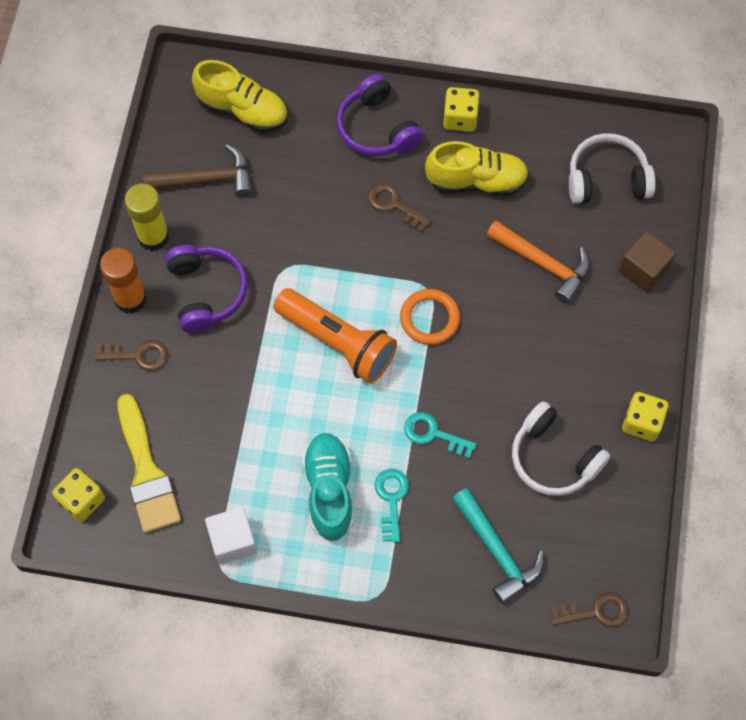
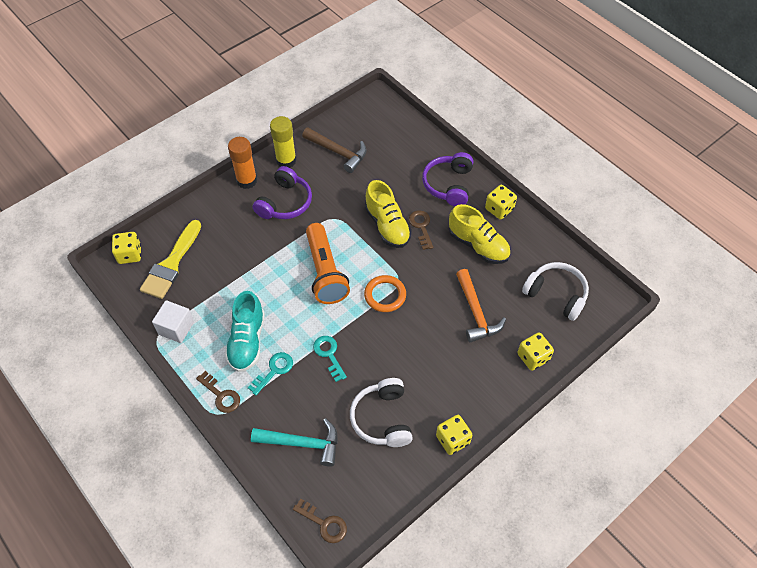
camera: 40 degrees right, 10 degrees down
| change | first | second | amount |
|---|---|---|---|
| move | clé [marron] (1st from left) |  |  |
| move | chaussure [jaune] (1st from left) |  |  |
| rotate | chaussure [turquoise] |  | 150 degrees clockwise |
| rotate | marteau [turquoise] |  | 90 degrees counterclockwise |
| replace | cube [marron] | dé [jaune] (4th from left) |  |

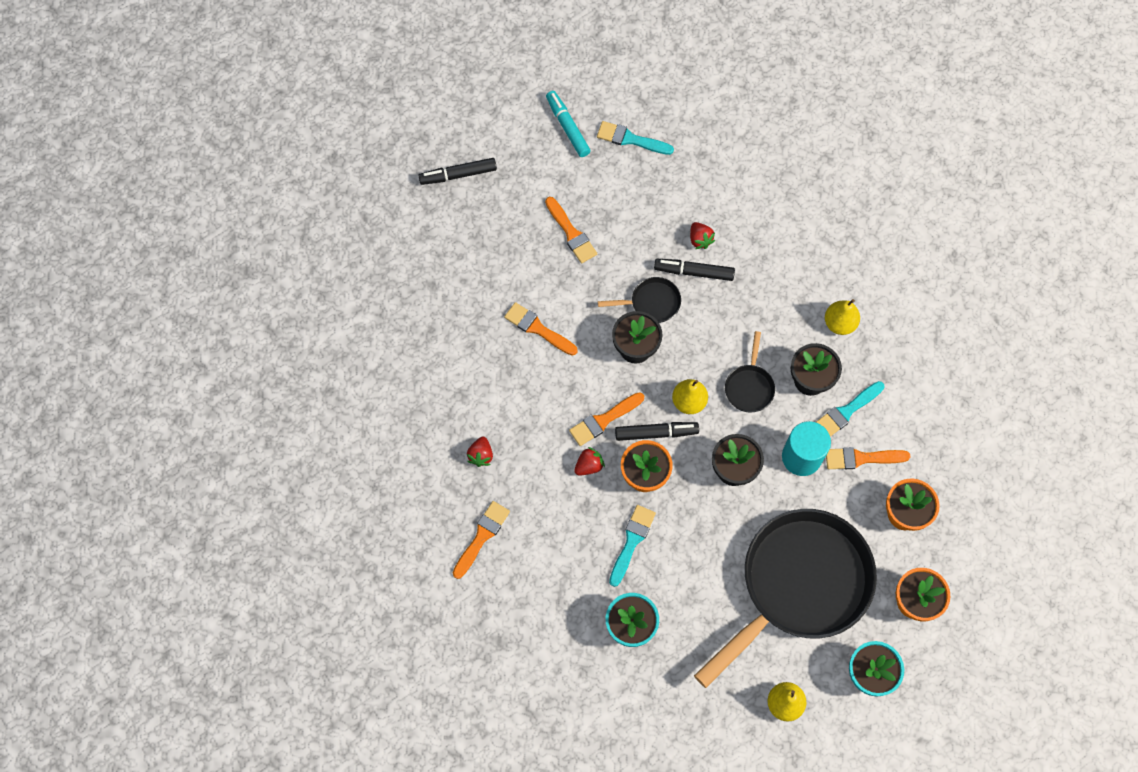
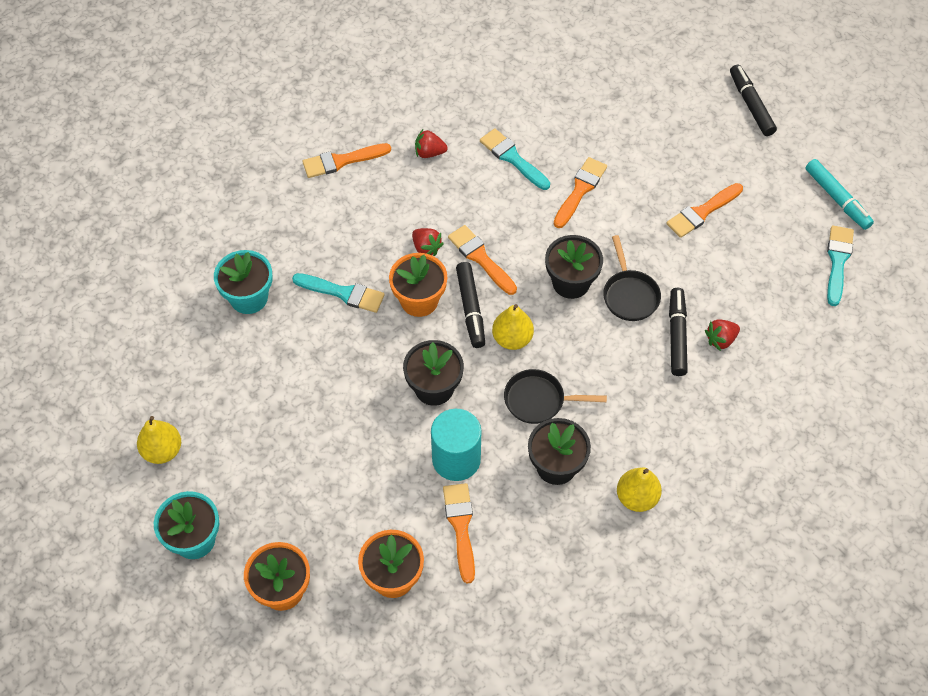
camera: 85 degrees right, 10 degrees down
| change | first | second | amount |
|---|---|---|---|
| rotate | pinceau [orange] (1st from left) |  | 135 degrees clockwise |
| rotate | feutre [turquoise] |  | 90 degrees clockwise |
| delete | poêle [noir] (3rd from left) |  |  |
| move | pinceau [turquoise] (3rd from left in the first image) | pinceau [turquoise] (2nd from left) |  |

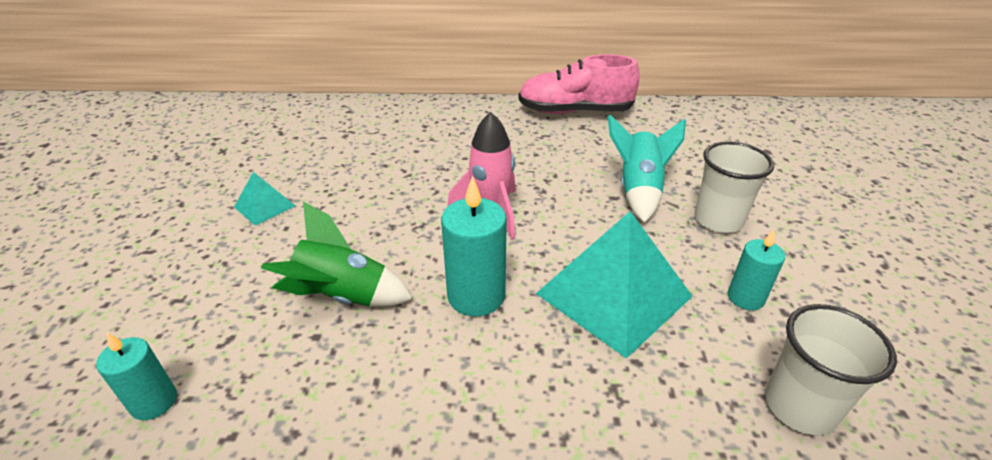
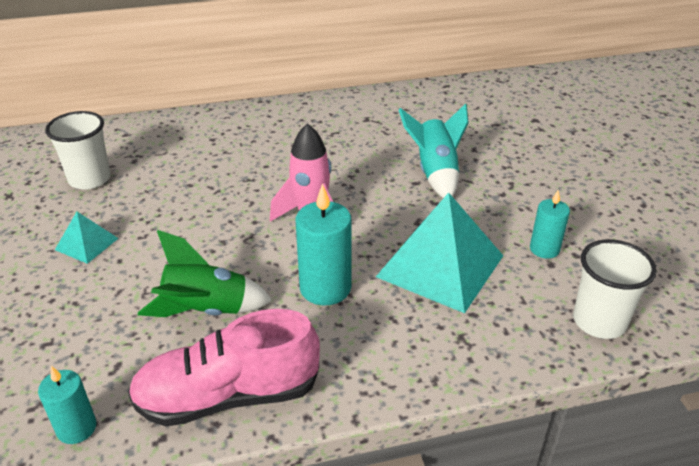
camera: 15 degrees left, 0 degrees up
| change | first | second | amount |
|---|---|---|---|
| move | chaussure [rose] |  |  |
| move | gobelet [blanc] (1st from left) |  |  |

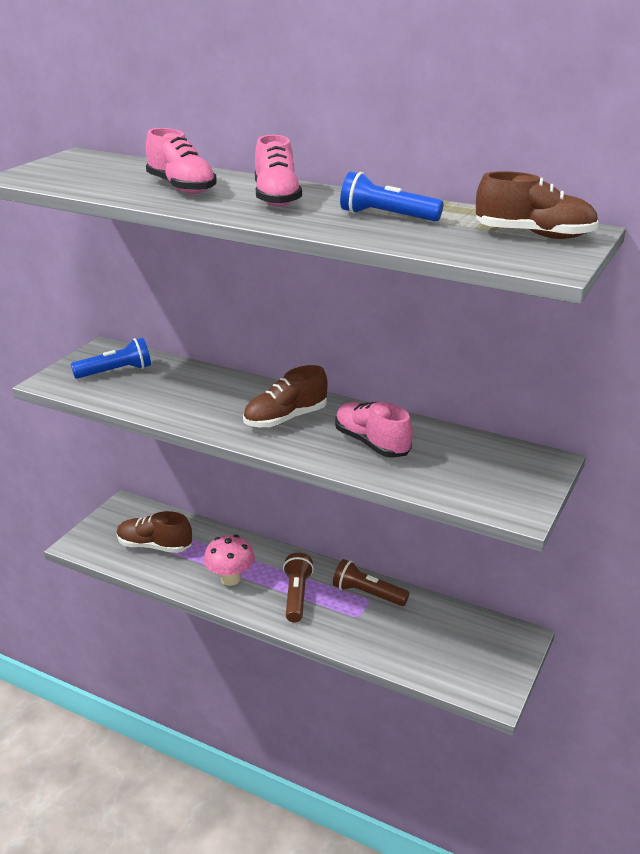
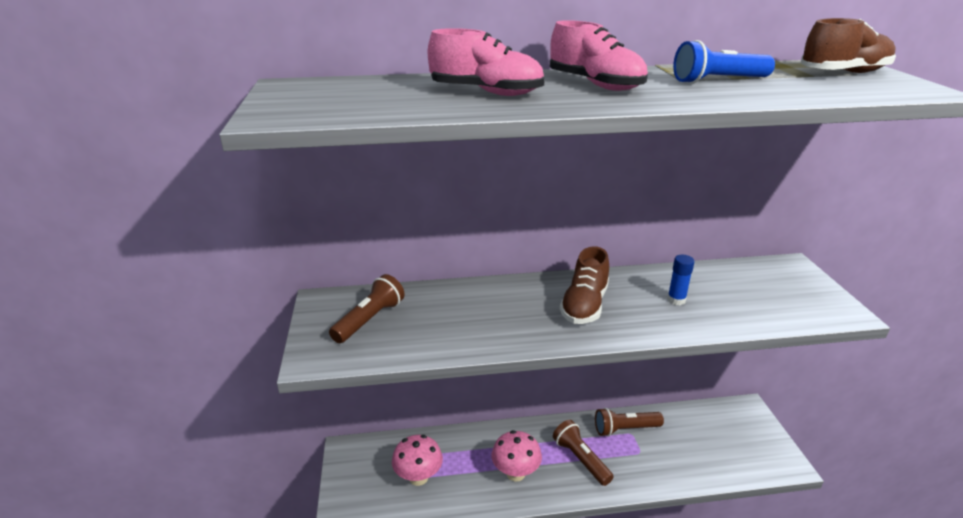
camera: 35 degrees left, 0 degrees up
| change | first | second | amount |
|---|---|---|---|
| recolor | lampe de poche [bleu] (1st from left) | lampe de poche [marron] (1st from left) |  |
| replace | chaussure [marron] (1st from left) | champignon [rose] (1st from left) |  |
| replace | chaussure [rose] (3rd from left) | bâton de colle [bleu] |  |

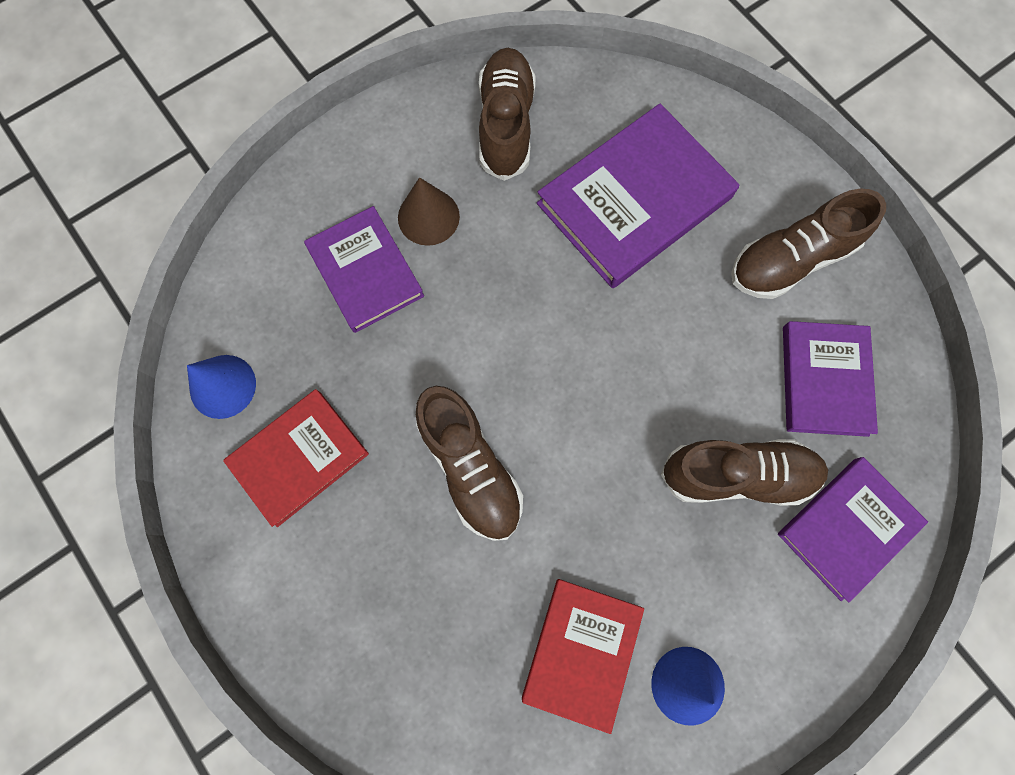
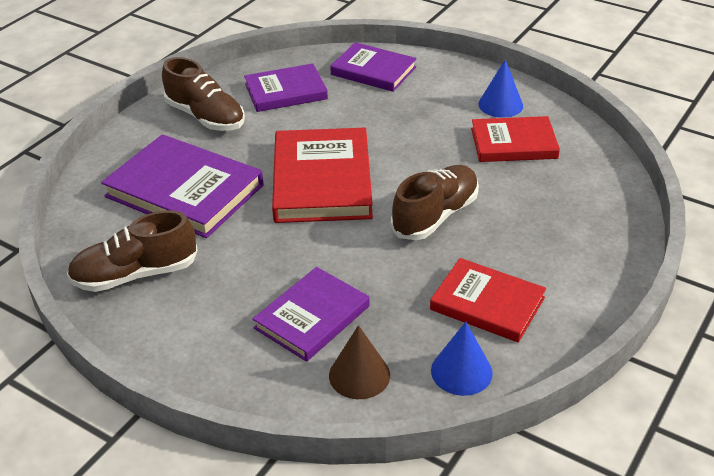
camera: 110 degrees left, 35 degrees down
| change | first | second | amount |
|---|---|---|---|
| move | cône [marron] |  |  |
| delete | chaussure [marron] (3rd from left) |  |  |
| insert |  | livre [rouge] (1st from left) |  |

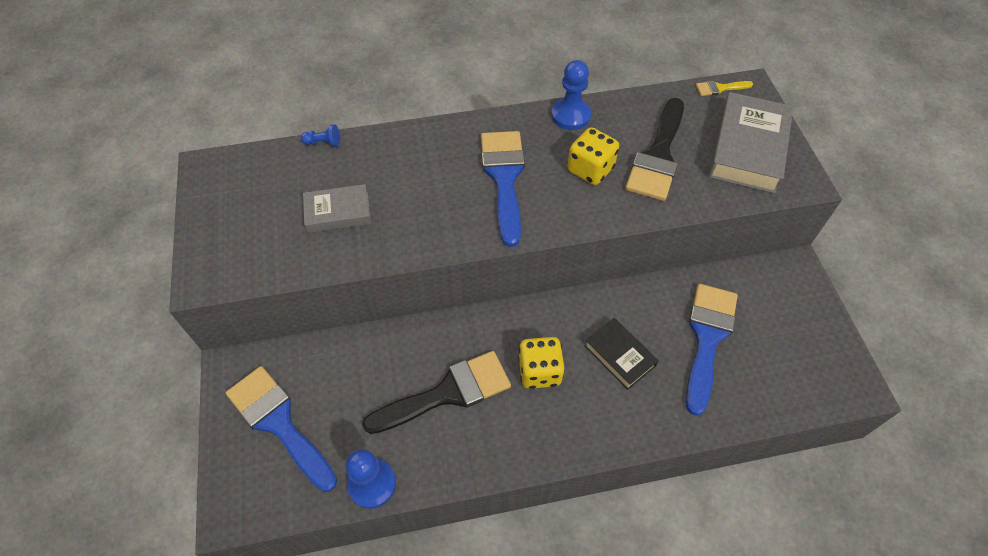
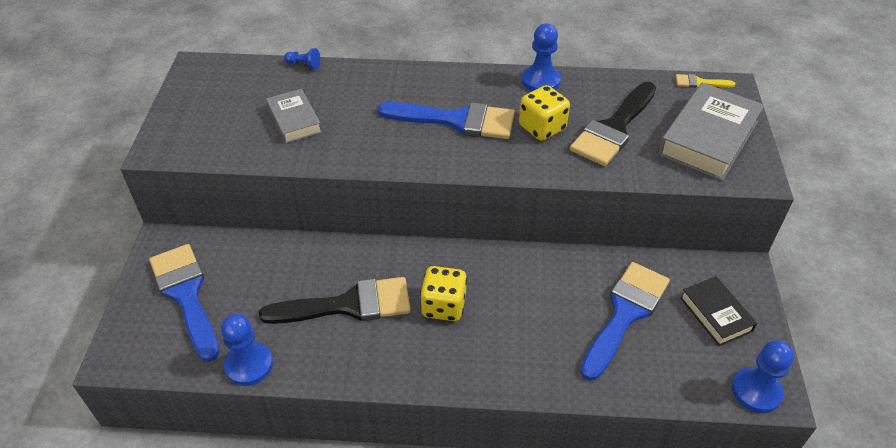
camera: 15 degrees right, 10 degrees down
| change | first | second | amount |
|---|---|---|---|
| rotate | livre [gris] (1st from left) |  | 60 degrees clockwise |
| rotate | pinceau [bleu] (2nd from left) |  | 90 degrees clockwise |
| move | livre [noir] |  |  |
| insert |  | pion [bleu] (4th from left) |  |

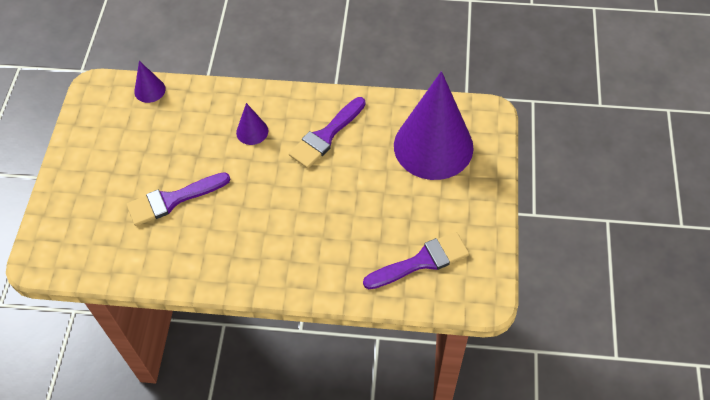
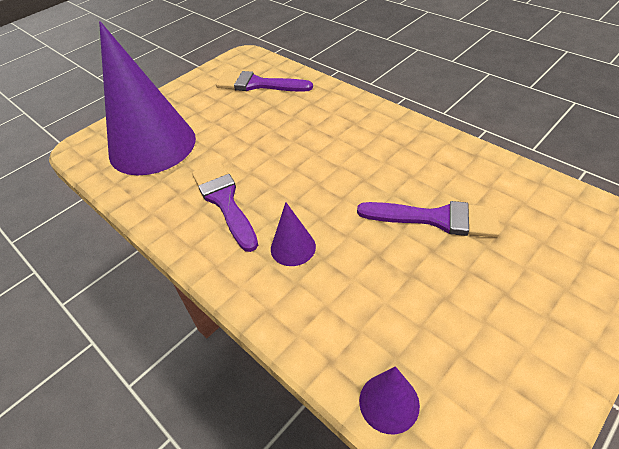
camera: 140 degrees left, 10 degrees down
| change | first | second | amount |
|---|---|---|---|
| rotate | pinceau [violet] (2nd from left in the first image) | pinceau [violet] (1st from left) | 105 degrees counterclockwise |

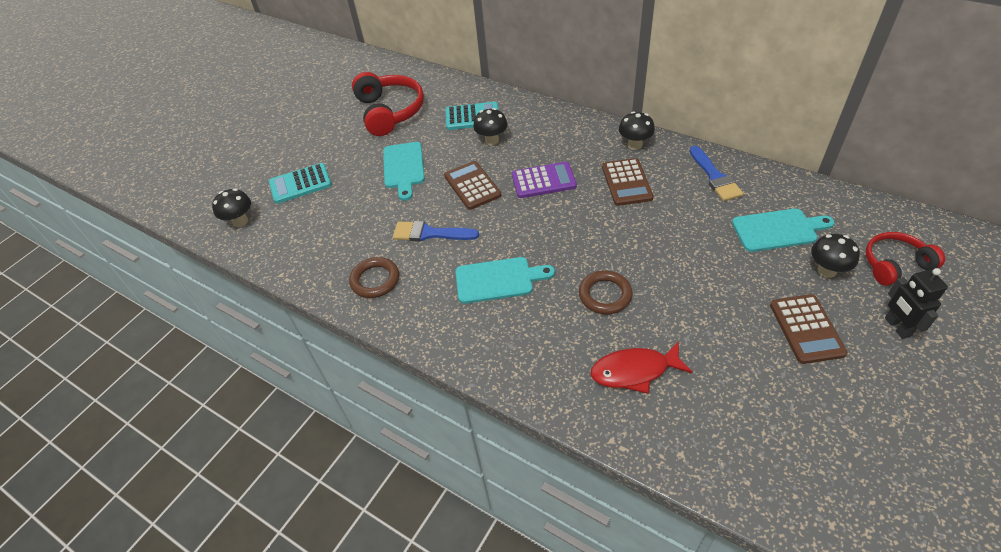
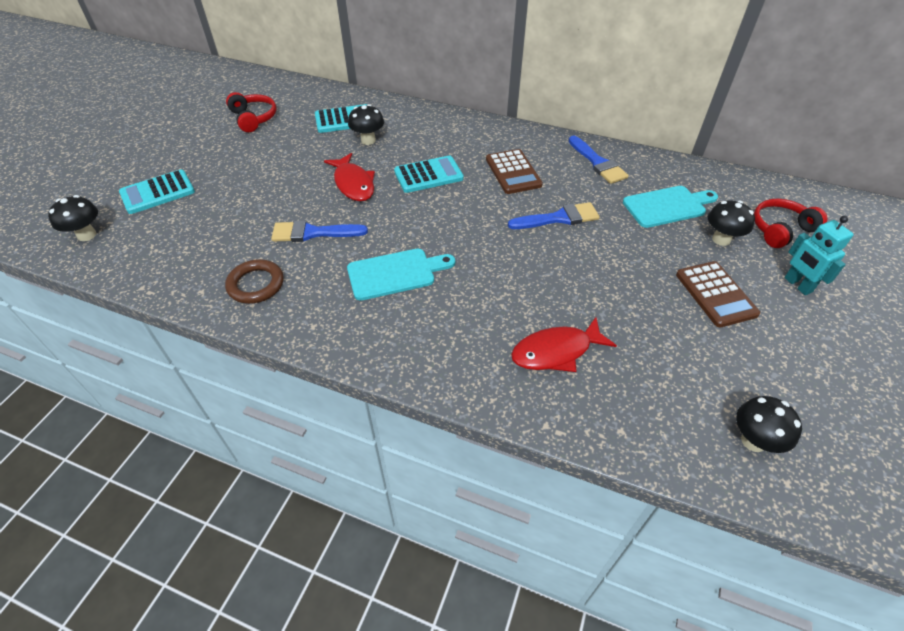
camera: 15 degrees left, 0 degrees up
| change | first | second | amount |
|---|---|---|---|
| resize | casque audio [rouge] (1st from left) |  | x0.62 |
| delete | planche à découper [turquoise] (1st from left) |  |  |
| replace | calculatrice [marron] (1st from left) | poisson [rouge] (1st from left) |  |
| recolor | calculatrice [violet] | calculatrice [turquoise] (3rd from left) |  |
| delete | anneau [marron] (2nd from left) |  |  |
| move | champignon [noir] (3rd from left in the first image) | champignon [noir] (4th from left) |  |
| recolor | robot [noir] | robot [turquoise] |  |
| insert |  | pinceau [bleu] (2nd from left) |  |

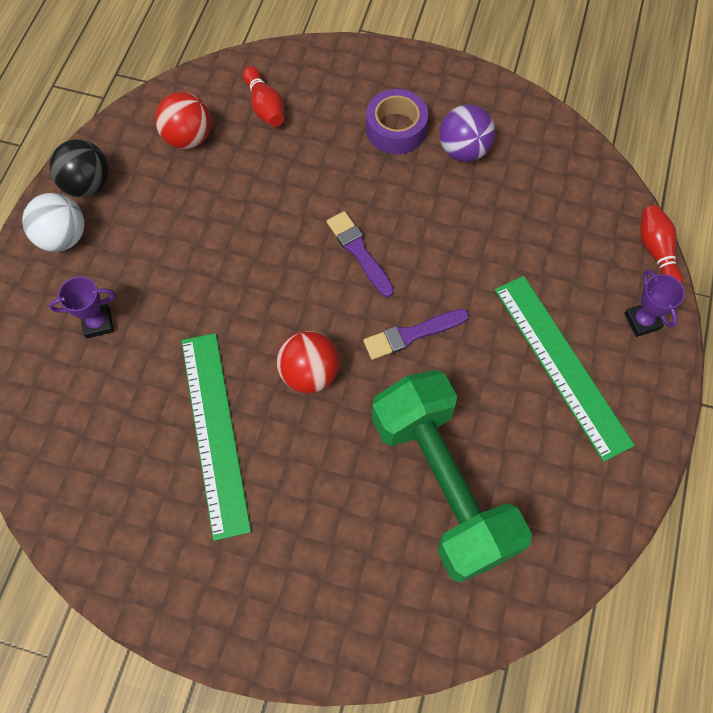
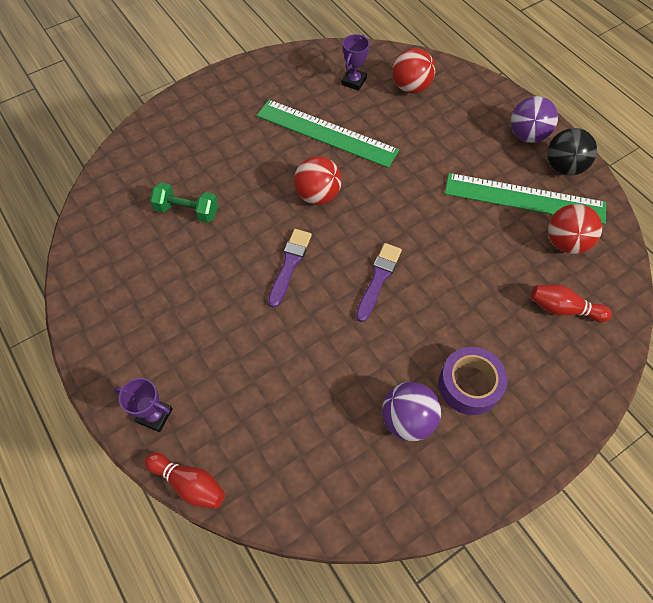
camera: 130 degrees right, 5 degrees down
| change | first | second | amount |
|---|---|---|---|
| recolor | balle [blanc] | balle [violet] (2nd from left) |  |
| move | trophée [violet] (1st from left in the first image) | trophée [violet] (2nd from left) |  |
| rotate | pinceau [violet] (1st from left in the first image) | pinceau [violet] (2nd from left) | 75 degrees counterclockwise |
| resize | haltère [vert] |  | x0.44 |
| move | règle [vert] (2nd from left) |  |  |
| insert |  | balle [rouge] (2nd from left) |  |

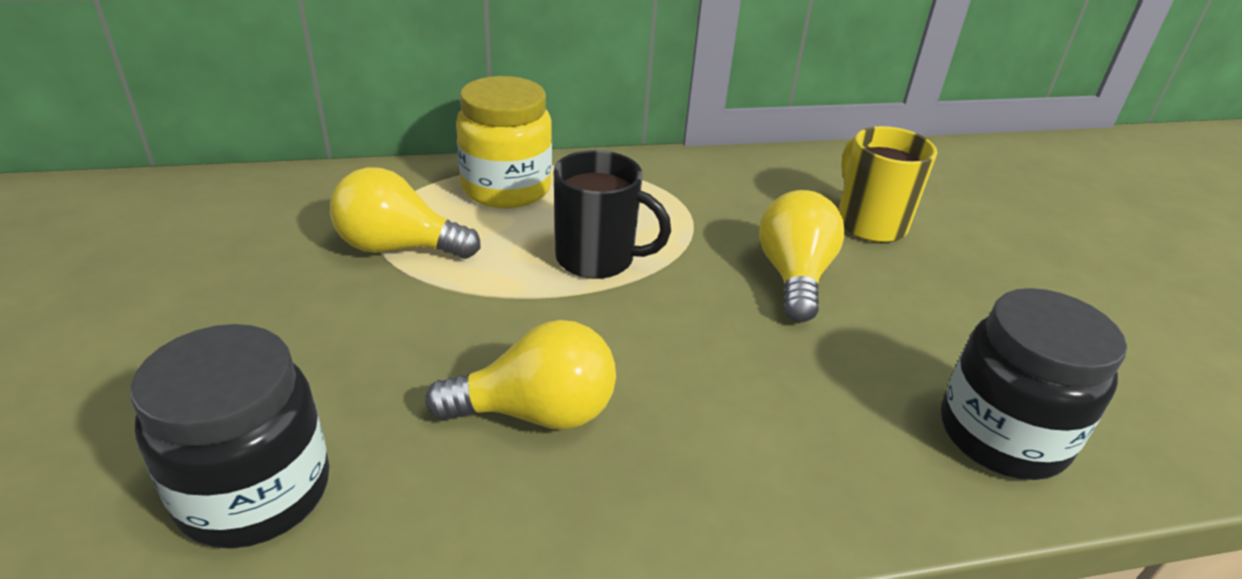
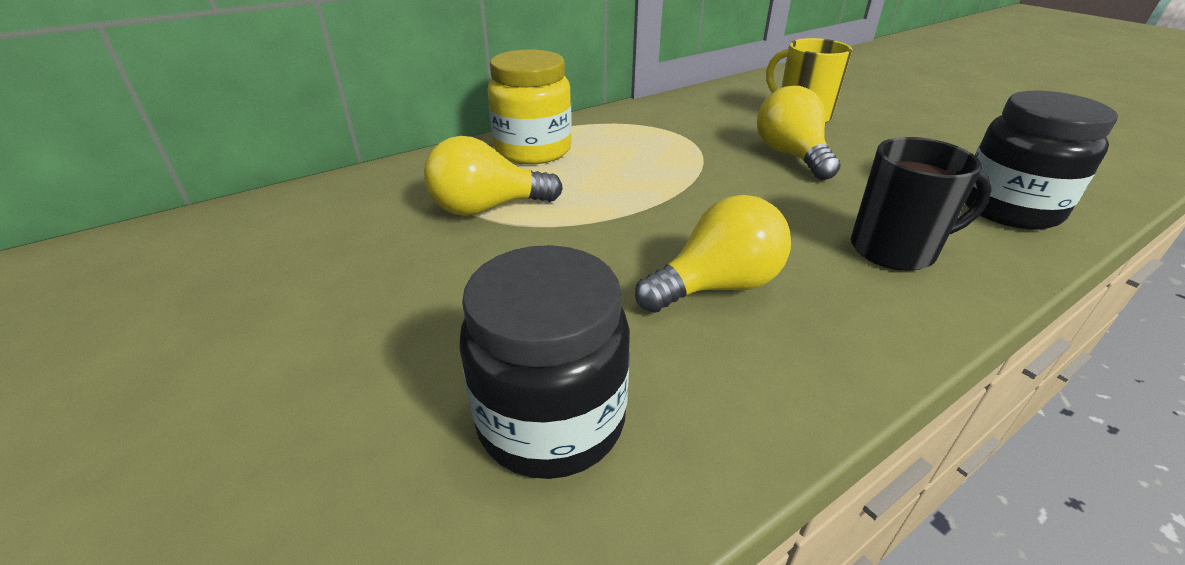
camera: 20 degrees left, 0 degrees up
| change | first | second | amount |
|---|---|---|---|
| move | tasse [noir] |  |  |

